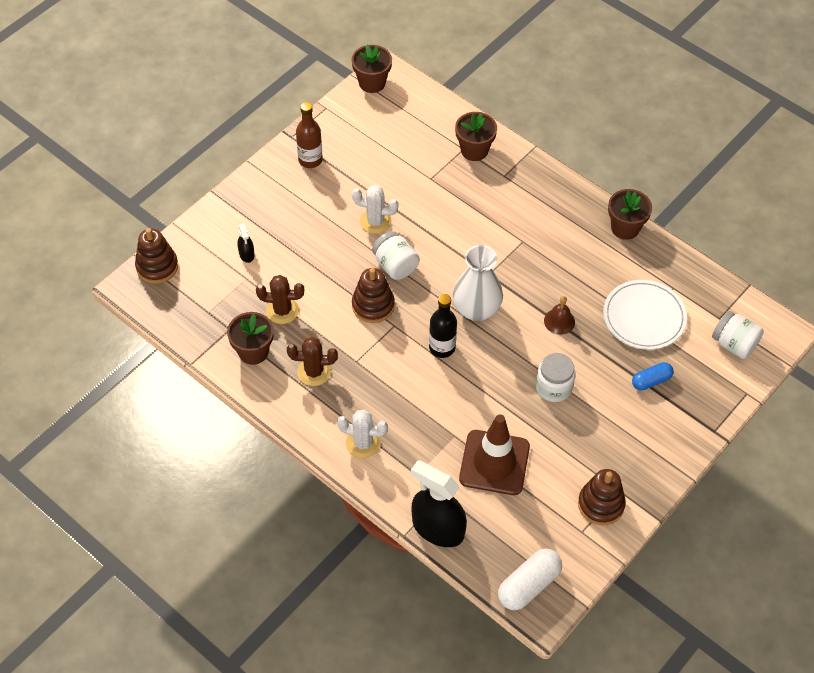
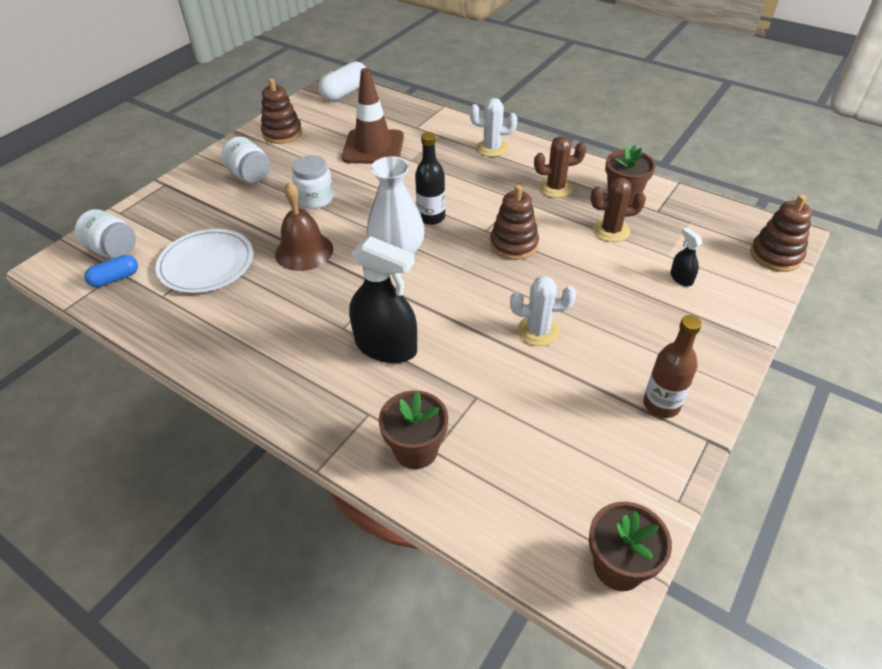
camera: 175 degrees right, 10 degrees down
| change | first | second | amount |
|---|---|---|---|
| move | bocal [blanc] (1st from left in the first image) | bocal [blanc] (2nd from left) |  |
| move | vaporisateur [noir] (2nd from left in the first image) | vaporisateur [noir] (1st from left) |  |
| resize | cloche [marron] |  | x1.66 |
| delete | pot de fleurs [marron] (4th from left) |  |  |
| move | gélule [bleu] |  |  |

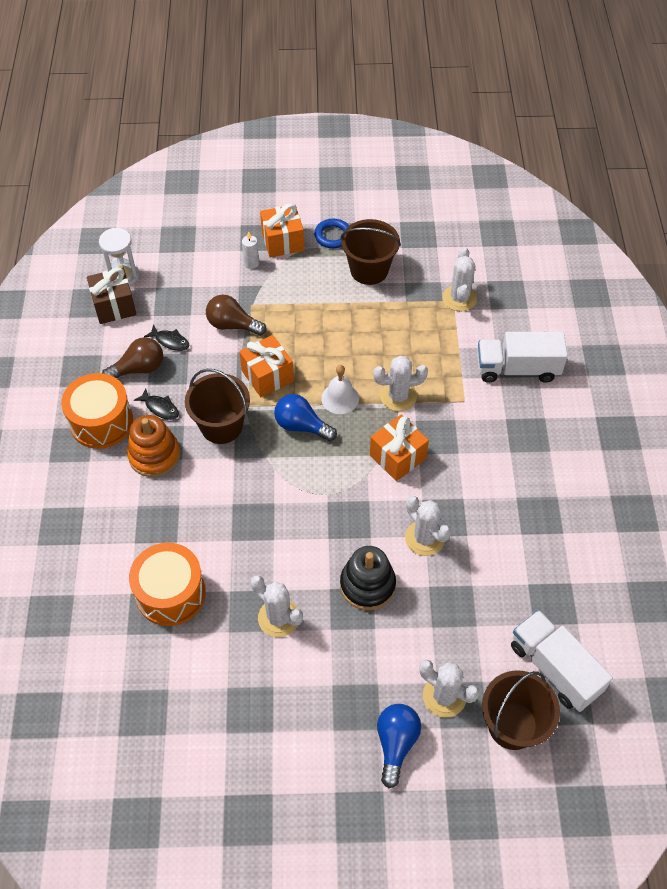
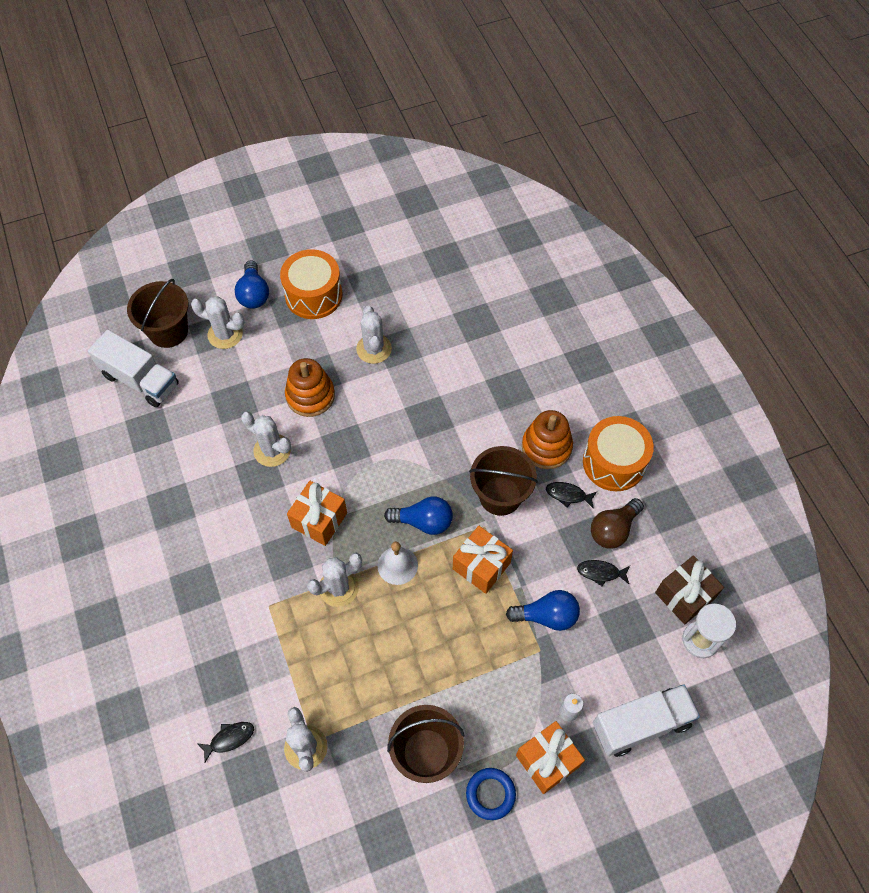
camera: 160 degrees right, 5 degrees up
| change | first | second | amount |
|---|---|---|---|
| move | tambour [orange] (2nd from left in the first image) | tambour [orange] (1st from left) |  |
| recolor | ampoule [marron] (2nd from left) | ampoule [bleu] (3rd from left) |  |
| rotate | cactus [blanc] (1st from left in the first image) | cactus [blanc] (5th from left) | 60 degrees clockwise |
| recolor | jouet à empiler [noir] | jouet à empiler [orange] (1st from left) |  |
| move | camion [blanc] (1st from left in the first image) | camion [blanc] (2nd from left) |  |
| insert |  | poisson [noir] (1st from left) |  |

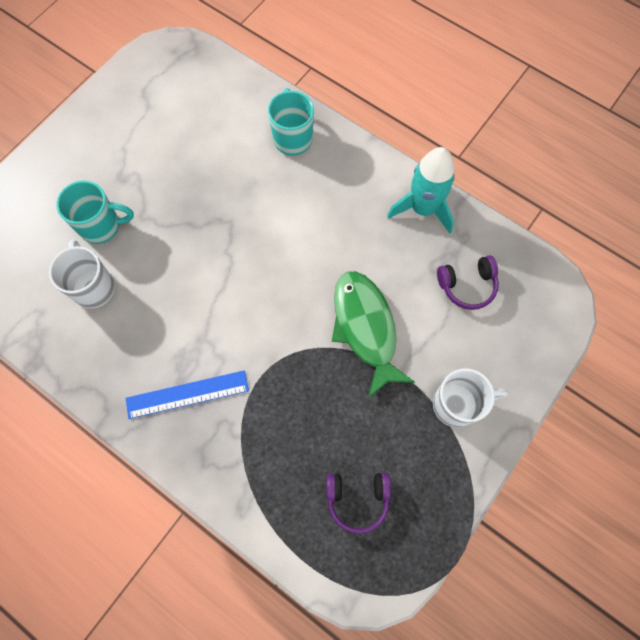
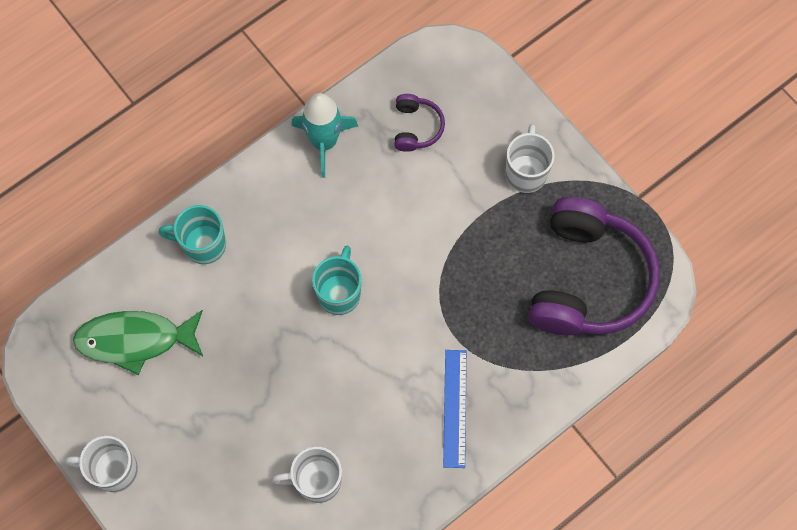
camera: 75 degrees left, 0 degrees up
| change | first | second | amount |
|---|---|---|---|
| move | tasse [turquoise] (1st from left in the first image) | tasse [turquoise] (2nd from left) |  |
| resize | casque audio [violet] (1st from left in the first image) | casque audio [violet] (2nd from left) | x2.29 |
| move | poisson [vert] |  |  |
| insert |  | tasse [blanc] (1st from left) |  |

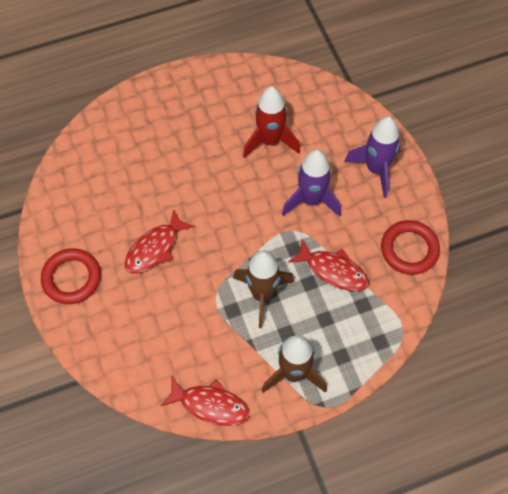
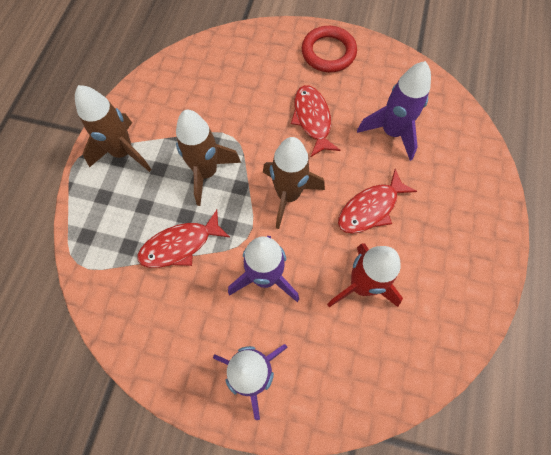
camera: 125 degrees right, 5 degrees up
| change | first | second | amount |
|---|---|---|---|
| move | poisson [rouge] (2nd from left in the first image) | poisson [rouge] (3rd from left) |  |
| delete | anneau [rouge] (2nd from left) |  |  |
| insert |  | fusée [marron] (3rd from left) |  |
| insert |  | fusée [violet] (3rd from left) |  |

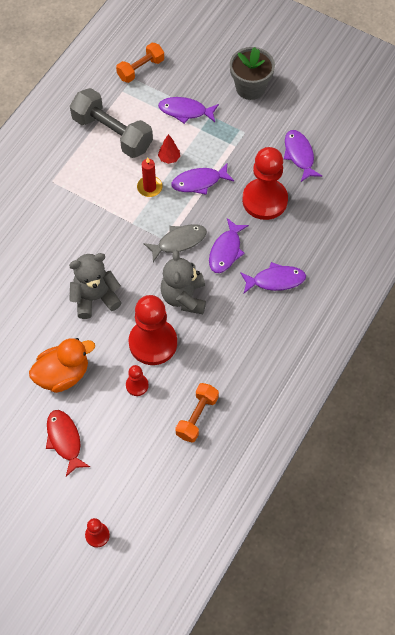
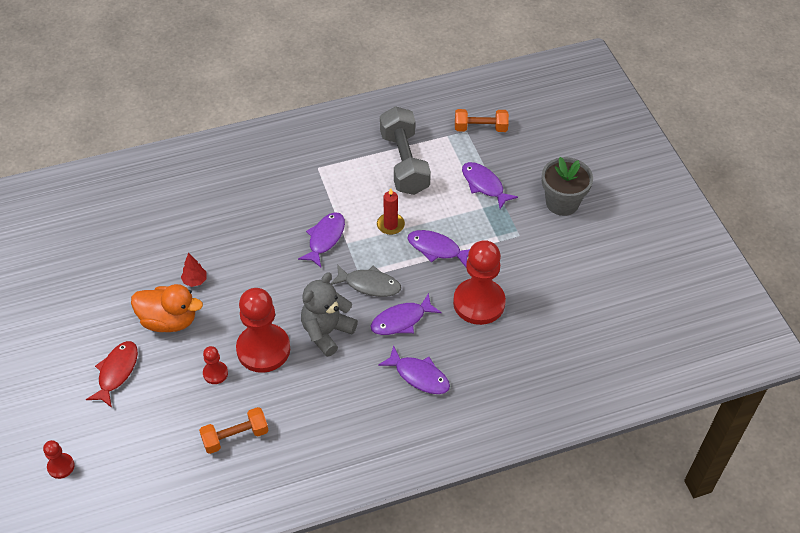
camera: 40 degrees right, 10 degrees down
| change | first | second | amount |
|---|---|---|---|
| delete | ours en peluche [gris] (1st from left) |  |  |
| move | arbre [rouge] |  |  |
| move | poisson [violet] (5th from left in the first image) | poisson [violet] (1st from left) |  |

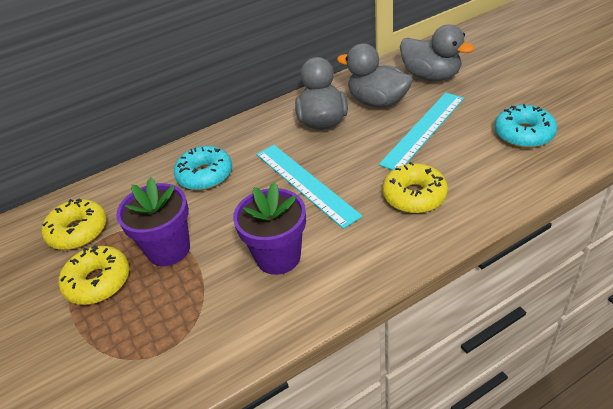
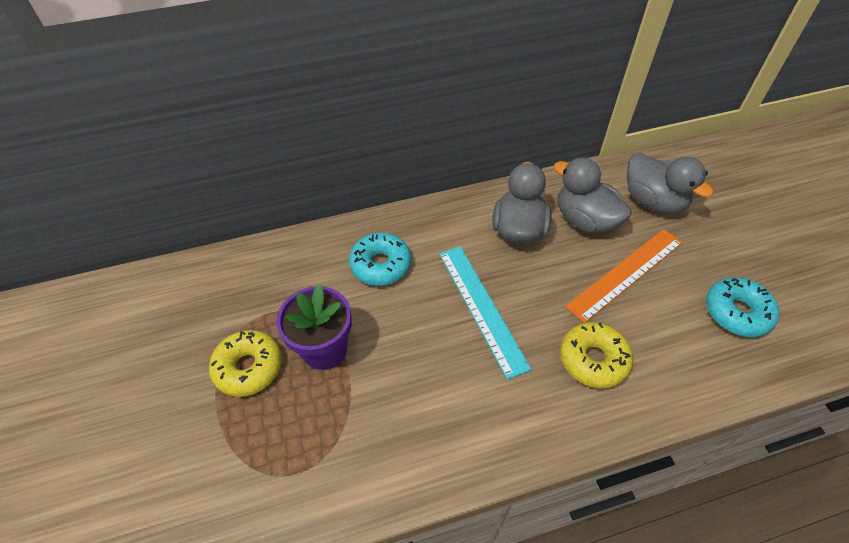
camera: 10 degrees right, 10 degrees up
| change | first | second | amount |
|---|---|---|---|
| delete | beignet [jaune] (1st from left) |  |  |
| delete | pot de fleurs [violet] (2nd from left) |  |  |
| recolor | règle [turquoise] (2nd from left) | règle [orange] |  |

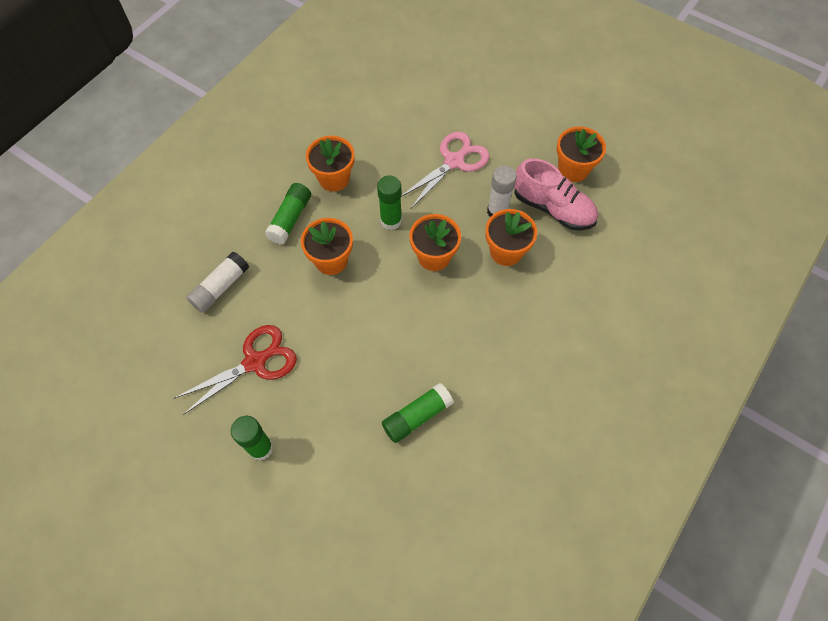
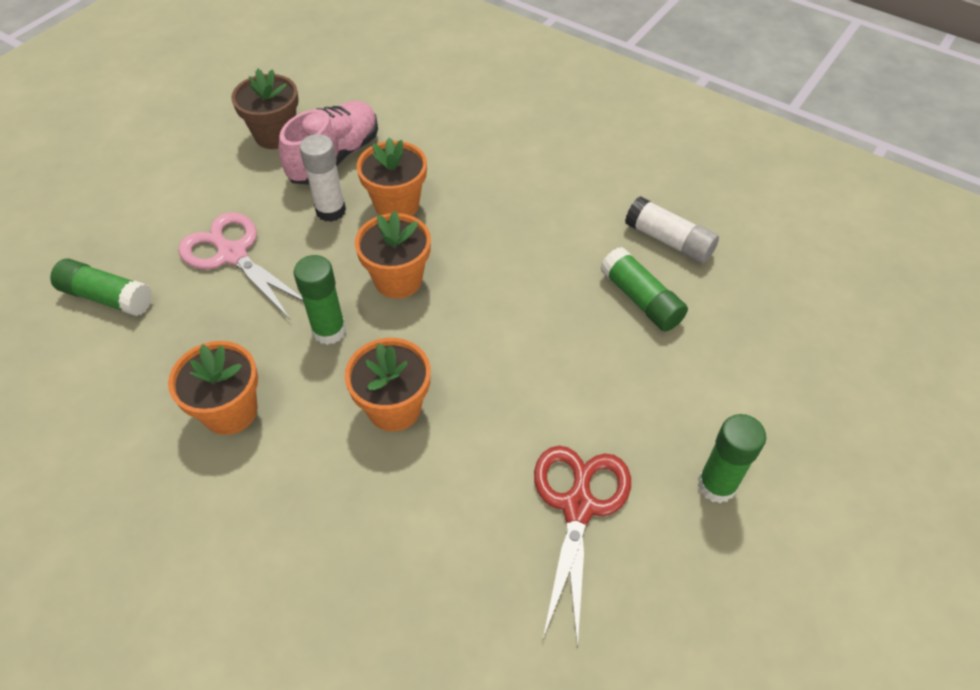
camera: 90 degrees left, 10 degrees down
| change | first | second | amount |
|---|---|---|---|
| rotate | ciseaux [rouge] |  | 45 degrees clockwise |
| move | bâton de colle [blanc] (1st from left in the first image) | bâton de colle [blanc] (2nd from left) |  |
| move | bâton de colle [vert] (2nd from left in the first image) | bâton de colle [vert] (1st from left) |  |
| recolor | pot de fleurs [orange] (5th from left) | pot de fleurs [marron] |  |

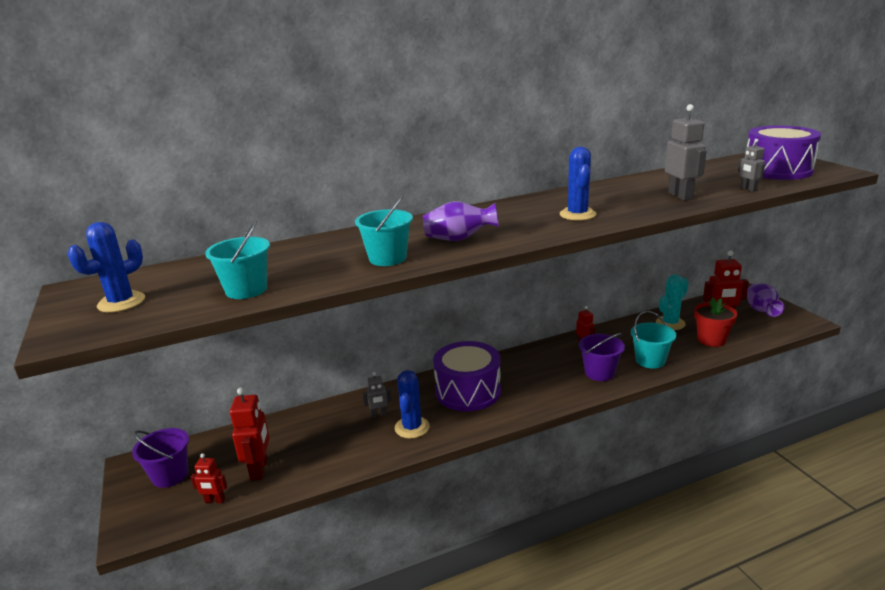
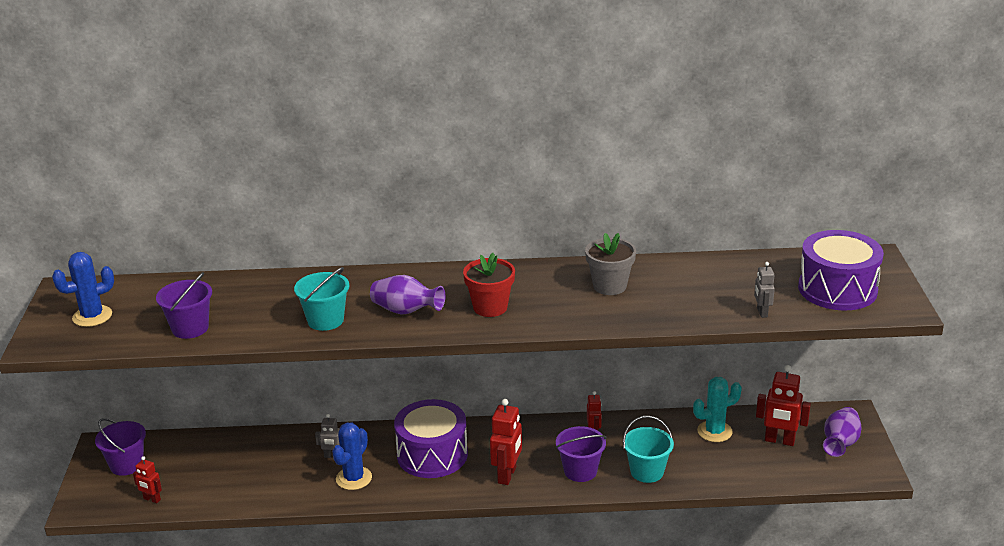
camera: 20 degrees right, 5 degrees up
| change | first | second | amount |
|---|---|---|---|
| recolor | seau [turquoise] (1st from left) | seau [violet] (2nd from left) |  |
| move | robot [rouge] (2nd from left) |  |  |
| delete | cactus [bleu] (3rd from left) |  |  |
| delete | robot [gris] (2nd from left) |  |  |
| move | pot de fleurs [rouge] |  |  |
| insert |  | pot de fleurs [gris] |  |

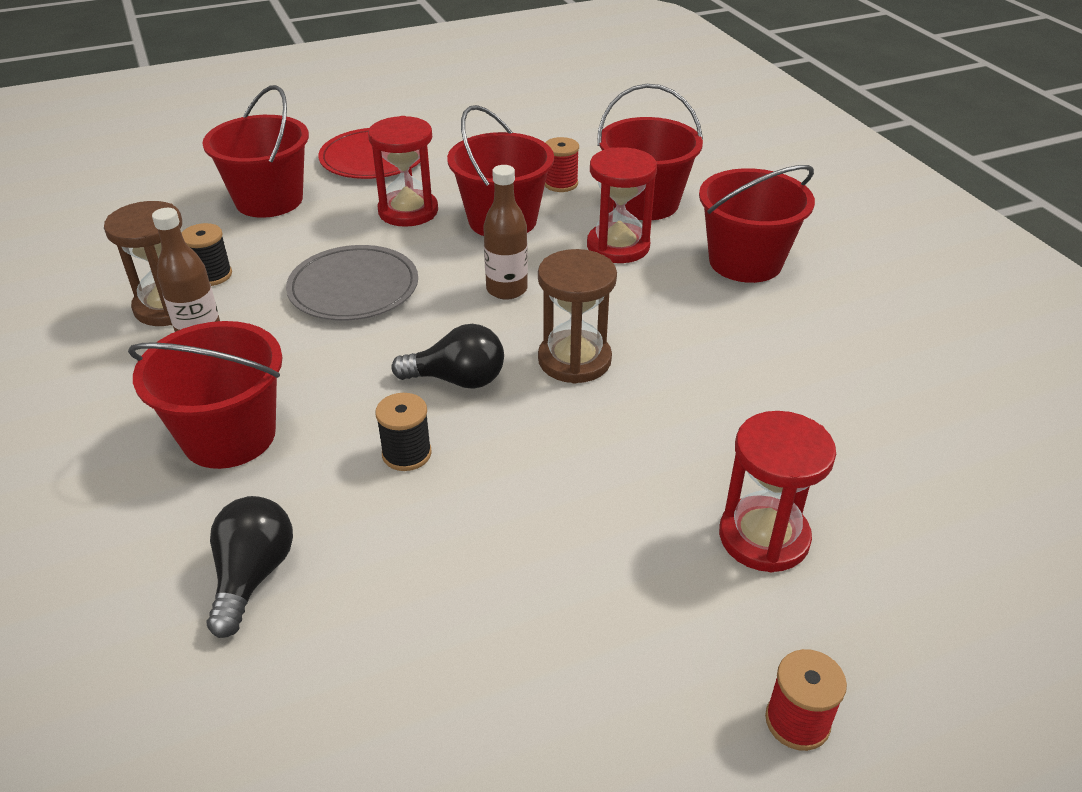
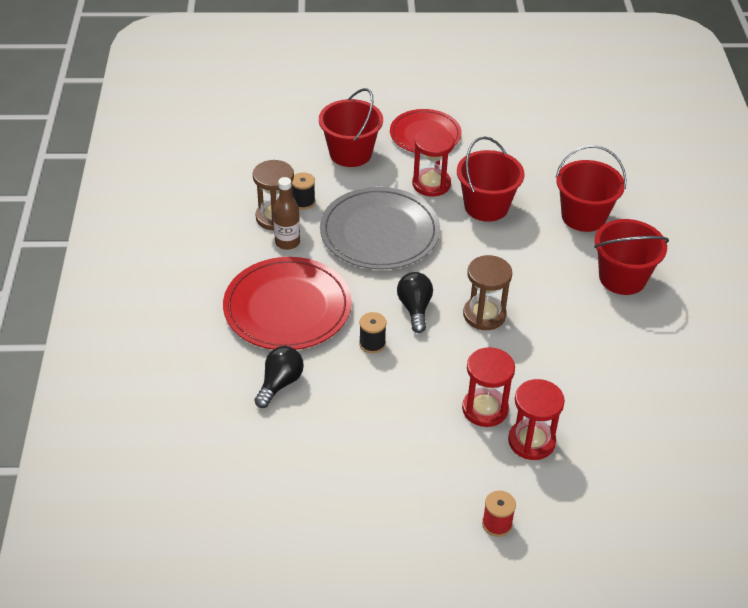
camera: 20 degrees right, 5 degrees up
| change | first | second | amount |
|---|---|---|---|
| replace | seau [rouge] (1st from left) | assiette [rouge] (1st from left) |  |
| resize | assiette [gris] |  | x1.53 |
| rotate | ampoule [noir] (2nd from left) |  | 120 degrees counterclockwise |
| delete | bouteille [marron] (2nd from left) |  |  |
| delete | bobine [rouge] (1st from left) |  |  |
| move | sablier [rouge] (2nd from left) |  |  |

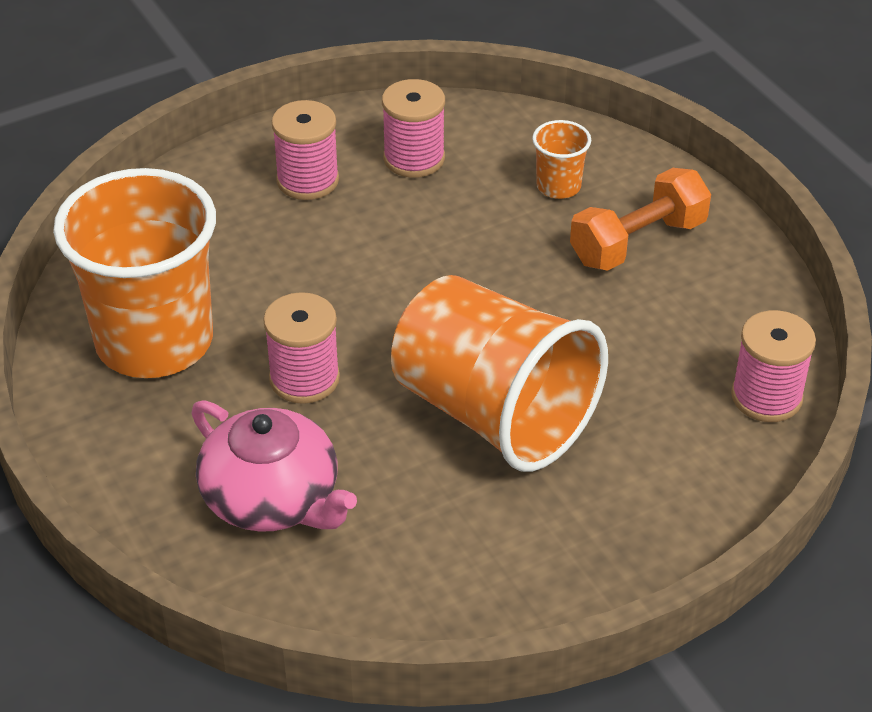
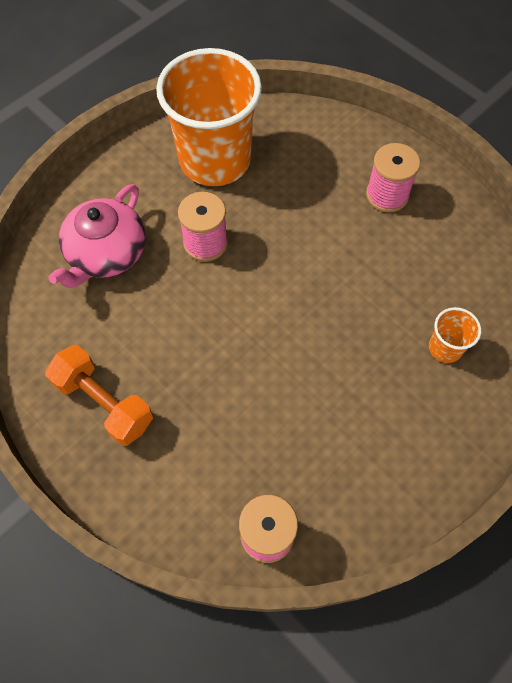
camera: 75 degrees right, 20 degrees up
| change | first | second | amount |
|---|---|---|---|
| delete | bobine [rose] (3rd from left) |  |  |
| delete | gobelet [orange] (2nd from left) |  |  |
| move | haltère [orange] |  |  |

